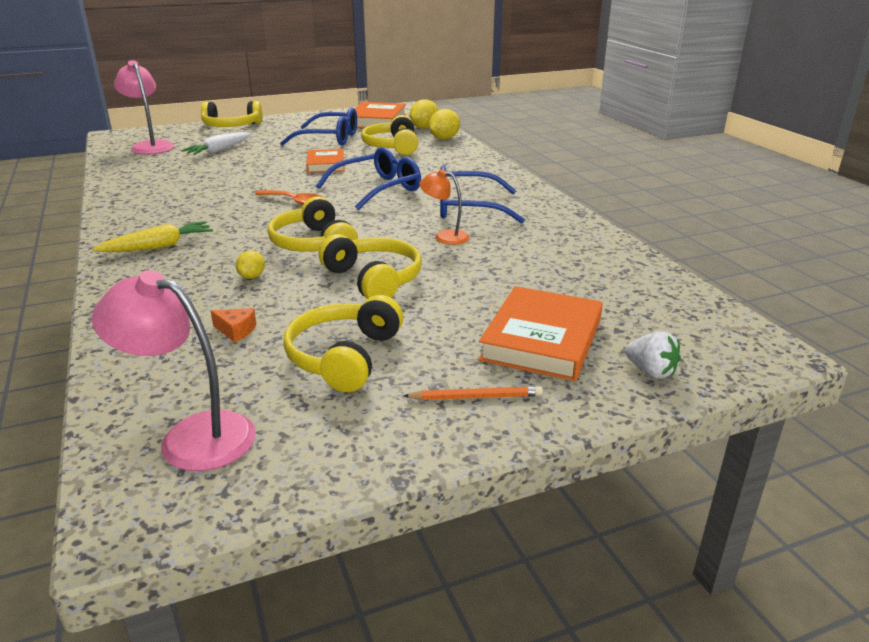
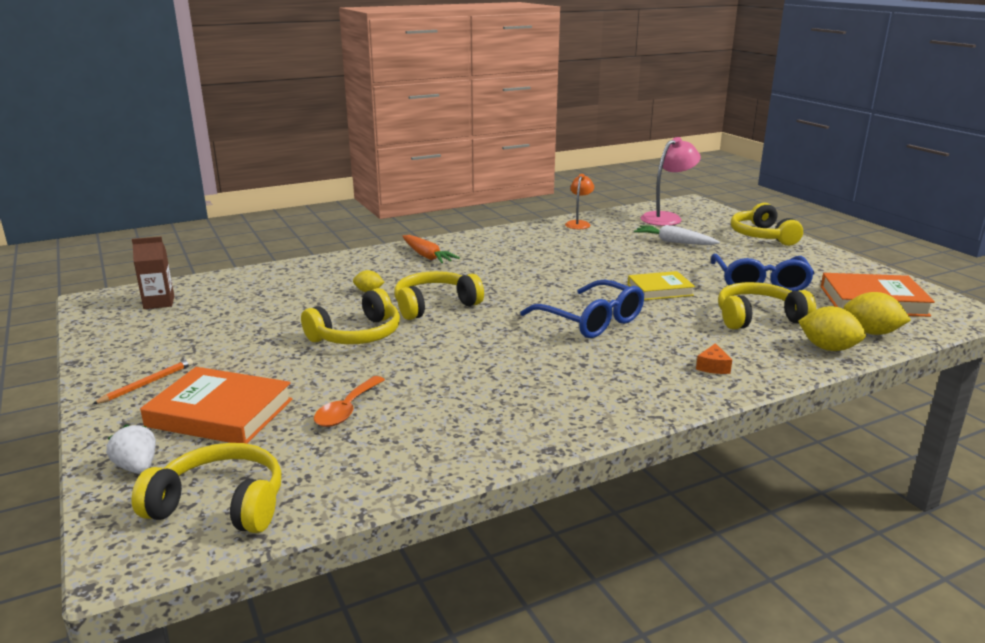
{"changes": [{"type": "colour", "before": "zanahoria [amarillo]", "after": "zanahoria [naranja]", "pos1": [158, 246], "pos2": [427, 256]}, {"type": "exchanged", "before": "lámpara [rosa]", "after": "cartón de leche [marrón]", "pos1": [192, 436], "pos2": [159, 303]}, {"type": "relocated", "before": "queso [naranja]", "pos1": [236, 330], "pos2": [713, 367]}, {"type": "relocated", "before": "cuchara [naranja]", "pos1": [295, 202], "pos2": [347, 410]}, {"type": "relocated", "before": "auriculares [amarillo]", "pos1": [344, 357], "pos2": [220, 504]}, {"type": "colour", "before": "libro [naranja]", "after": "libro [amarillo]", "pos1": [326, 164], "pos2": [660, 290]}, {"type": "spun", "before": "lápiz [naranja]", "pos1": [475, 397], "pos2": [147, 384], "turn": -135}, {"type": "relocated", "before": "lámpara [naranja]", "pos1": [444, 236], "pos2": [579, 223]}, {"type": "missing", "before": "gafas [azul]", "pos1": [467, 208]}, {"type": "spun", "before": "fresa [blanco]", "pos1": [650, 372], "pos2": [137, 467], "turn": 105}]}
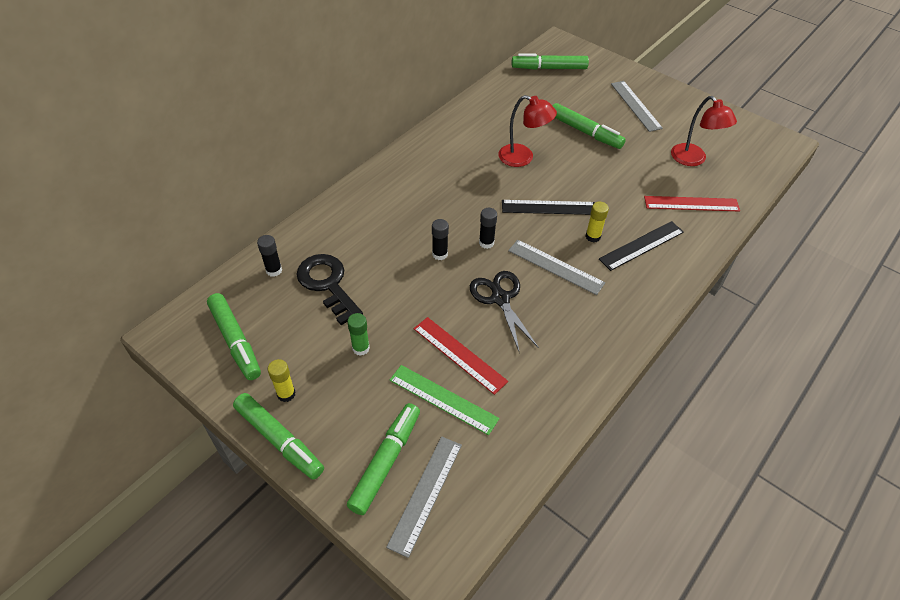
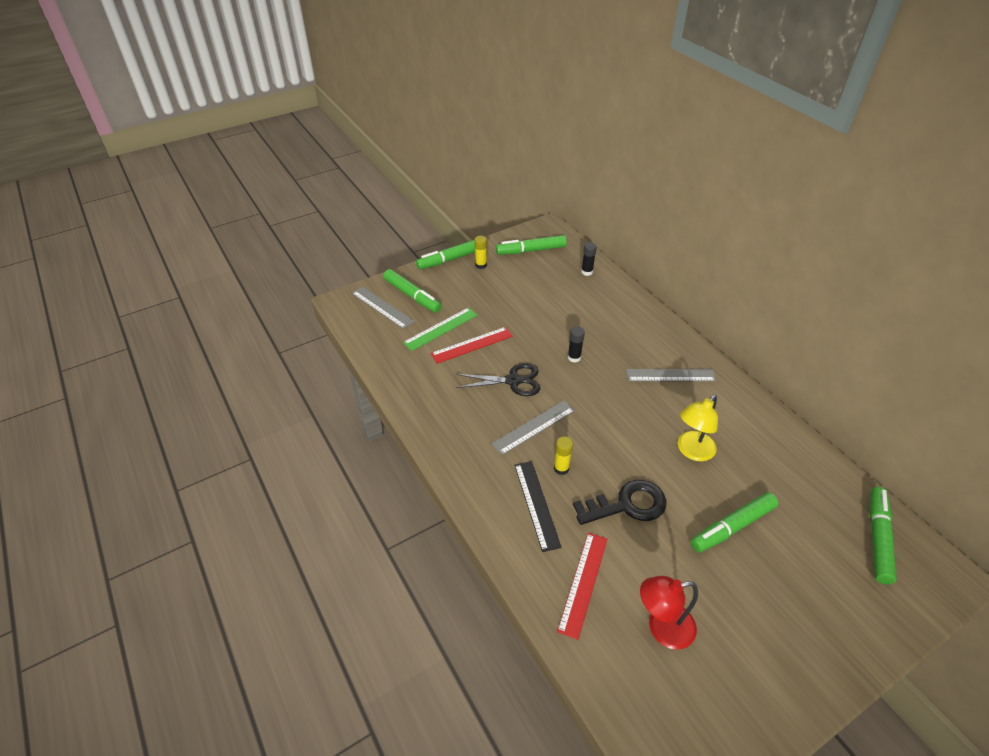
{"changes": [{"type": "relocated", "before": "llave [negro]", "pos1": [327, 284], "pos2": [627, 505]}, {"type": "missing", "before": "barra de pegamento [verde]", "pos1": [361, 348]}, {"type": "missing", "before": "barra de pegamento [negro]", "pos1": [486, 243]}, {"type": "colour", "before": "lámpara [rojo]", "after": "lámpara [amarillo]", "pos1": [523, 158], "pos2": [691, 451]}, {"type": "missing", "before": "regla [negro]", "pos1": [548, 207]}, {"type": "relocated", "before": "regla [gris]", "pos1": [636, 105], "pos2": [670, 375]}]}
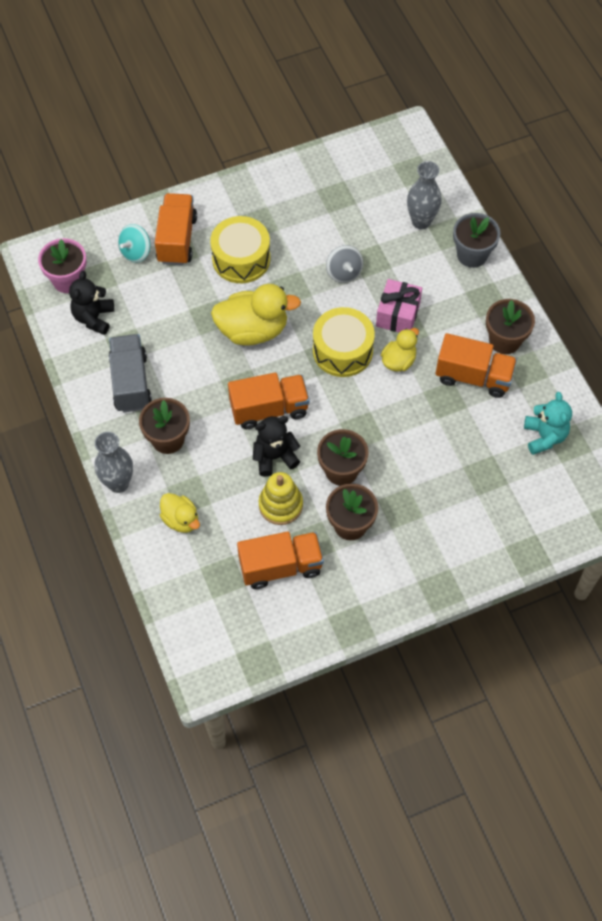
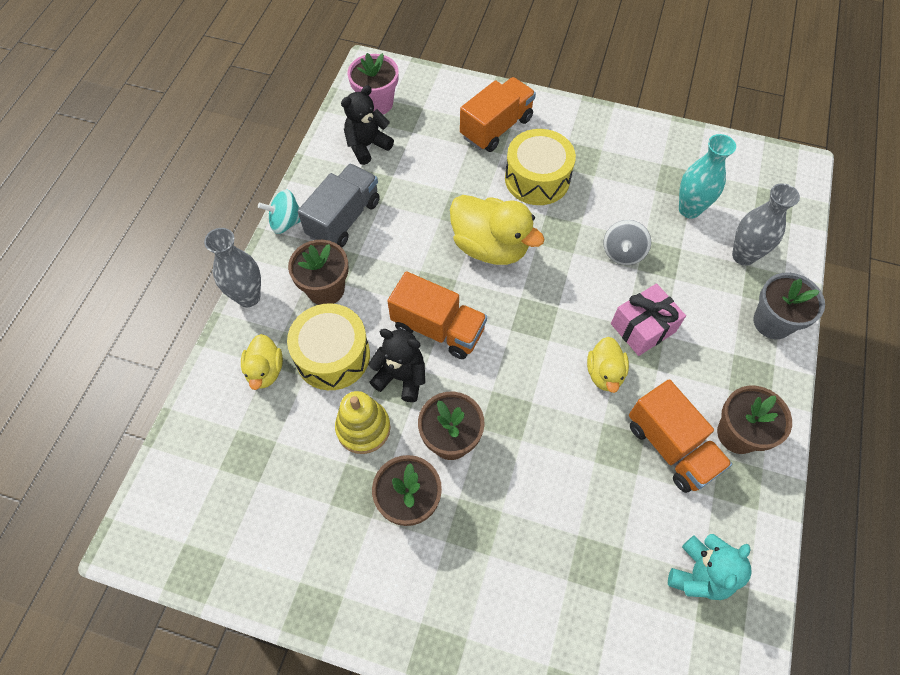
{"changes": [{"type": "relocated", "before": "peonza [turquesa]", "pos1": [136, 252], "pos2": [286, 222]}, {"type": "missing", "before": "camión [naranja]", "pos1": [280, 566]}, {"type": "relocated", "before": "tambor [amarillo]", "pos1": [342, 350], "pos2": [332, 355]}, {"type": "spun", "before": "pato [amarillo]", "pos1": [398, 361], "pos2": [604, 373], "turn": 105}, {"type": "appeared", "after": "florero [turquesa]", "pos2": [689, 209]}]}
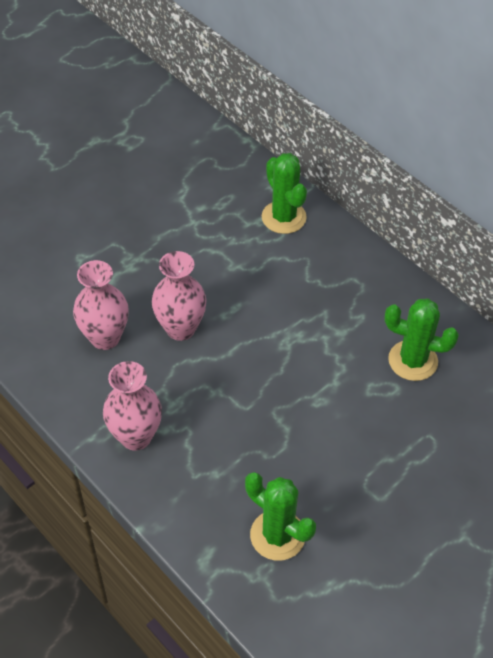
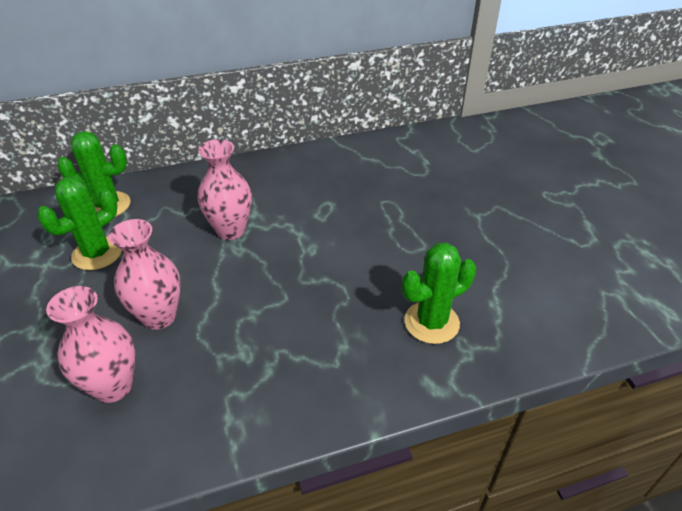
{"changes": [{"type": "relocated", "before": "florero [rosa]", "pos1": [136, 436], "pos2": [230, 230]}, {"type": "relocated", "before": "cactus [verde]", "pos1": [413, 361], "pos2": [97, 253]}]}
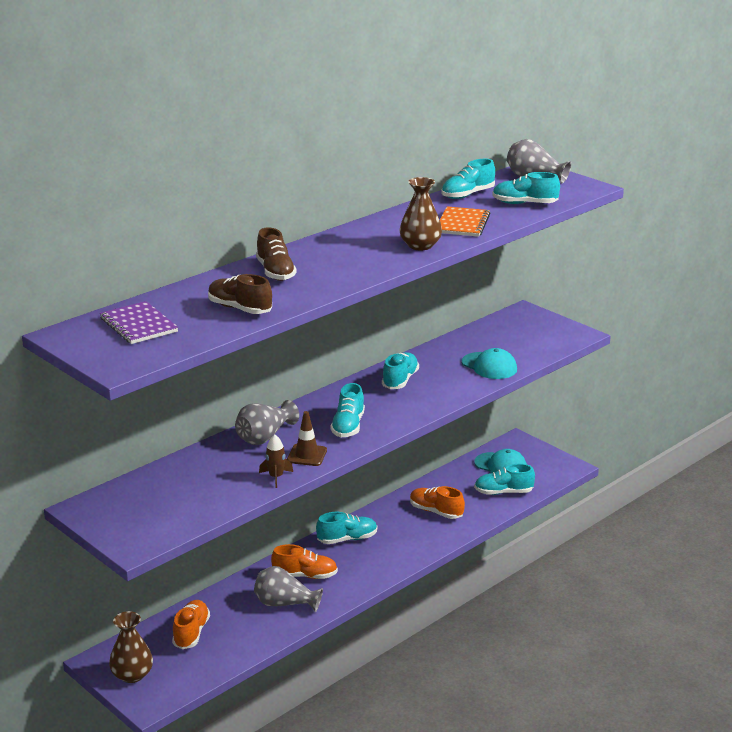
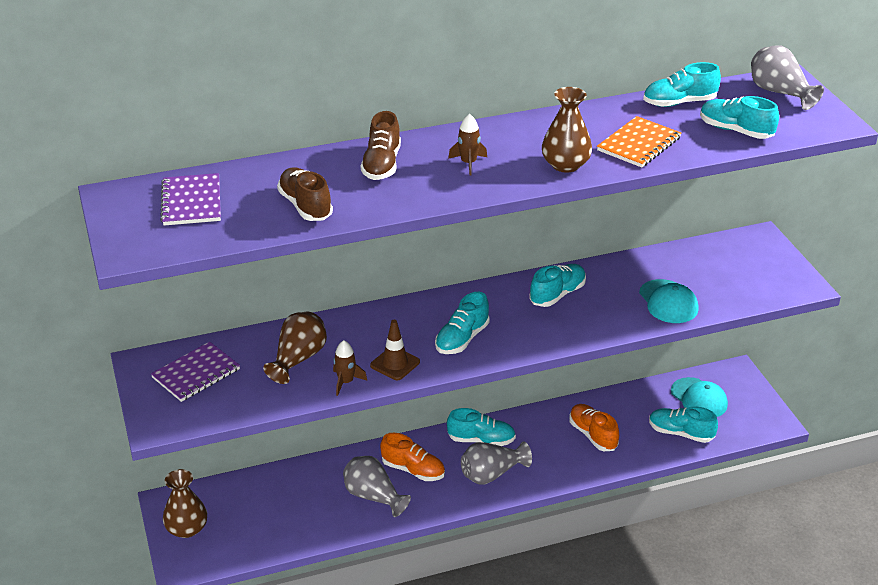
{"changes": [{"type": "missing", "before": "zapato [naranja]", "pos1": [191, 633]}, {"type": "relocated", "before": "florero [gris]", "pos1": [264, 437], "pos2": [491, 474]}, {"type": "appeared", "after": "cuaderno [morado]", "pos2": [196, 373]}, {"type": "appeared", "after": "florero [marrón]", "pos2": [298, 359]}, {"type": "appeared", "after": "cohete [marrón]", "pos2": [468, 163]}]}
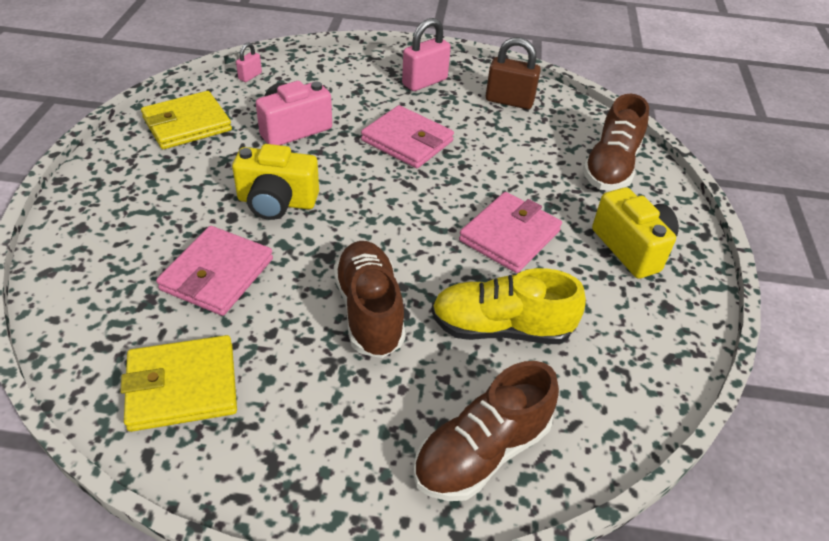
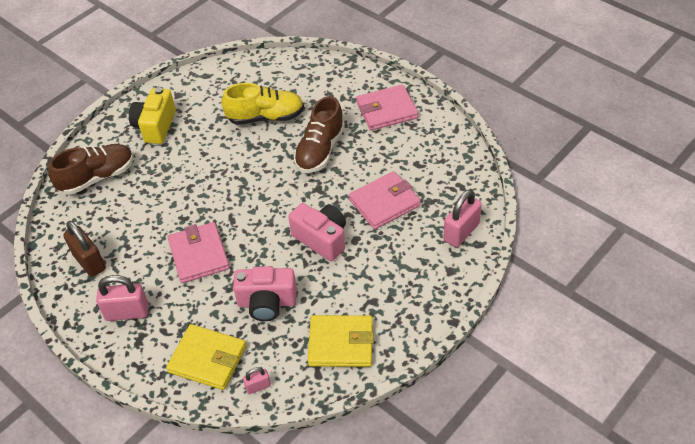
{"changes": [{"type": "relocated", "before": "cartera [amarillo]", "pos1": [182, 386], "pos2": [207, 359]}, {"type": "colour", "before": "cámara [amarillo]", "after": "cámara [rosa]", "pos1": [277, 202], "pos2": [321, 239]}, {"type": "missing", "before": "zapato [marrón]", "pos1": [481, 452]}, {"type": "spun", "before": "zapato [amarillo]", "pos1": [501, 328], "pos2": [265, 117], "turn": -45}, {"type": "relocated", "before": "cartera [rosa]", "pos1": [509, 236], "pos2": [386, 110]}, {"type": "appeared", "after": "candado [rosa]", "pos2": [461, 232]}]}
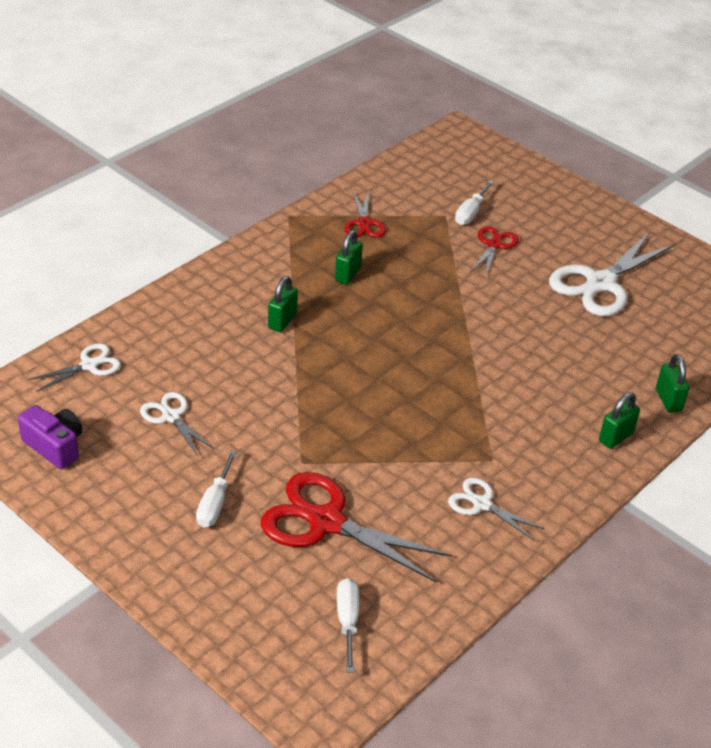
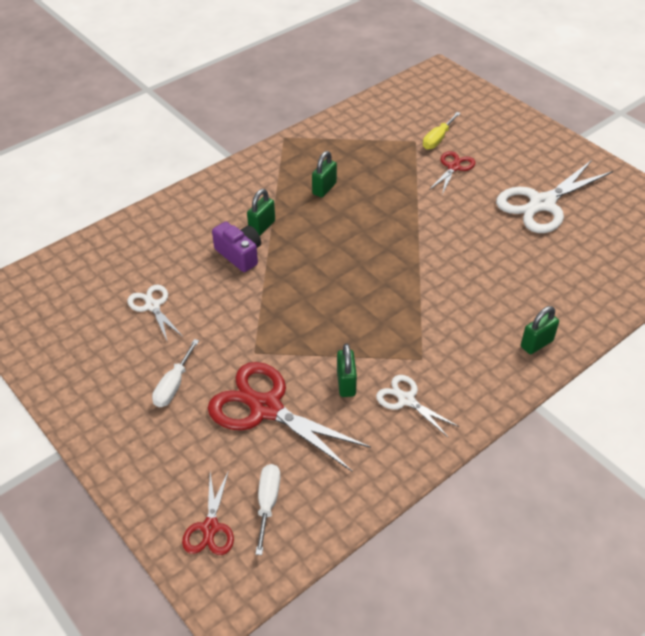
{"changes": [{"type": "relocated", "before": "cámara [morado]", "pos1": [55, 446], "pos2": [239, 254]}, {"type": "missing", "before": "tijeras [blanco]", "pos1": [89, 365]}, {"type": "relocated", "before": "tijeras [rojo]", "pos1": [364, 223], "pos2": [210, 527]}, {"type": "colour", "before": "destornillador [blanco]", "after": "destornillador [amarillo]", "pos1": [470, 213], "pos2": [437, 139]}, {"type": "relocated", "before": "candado [verde]", "pos1": [668, 400], "pos2": [346, 383]}]}
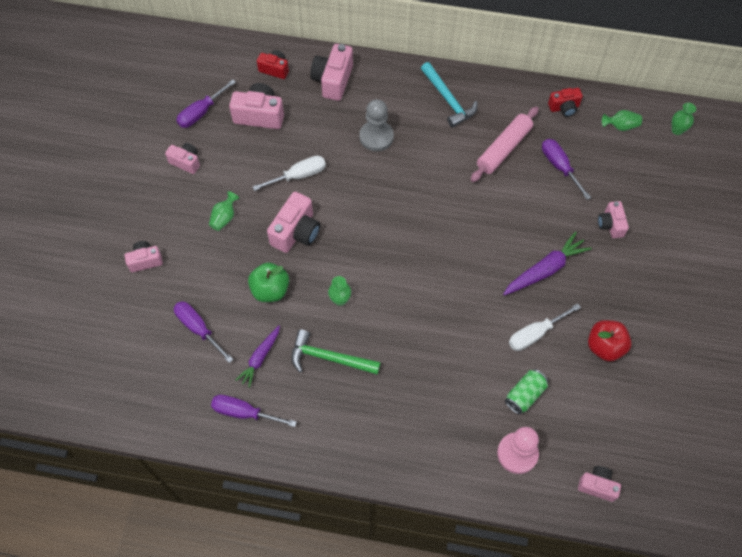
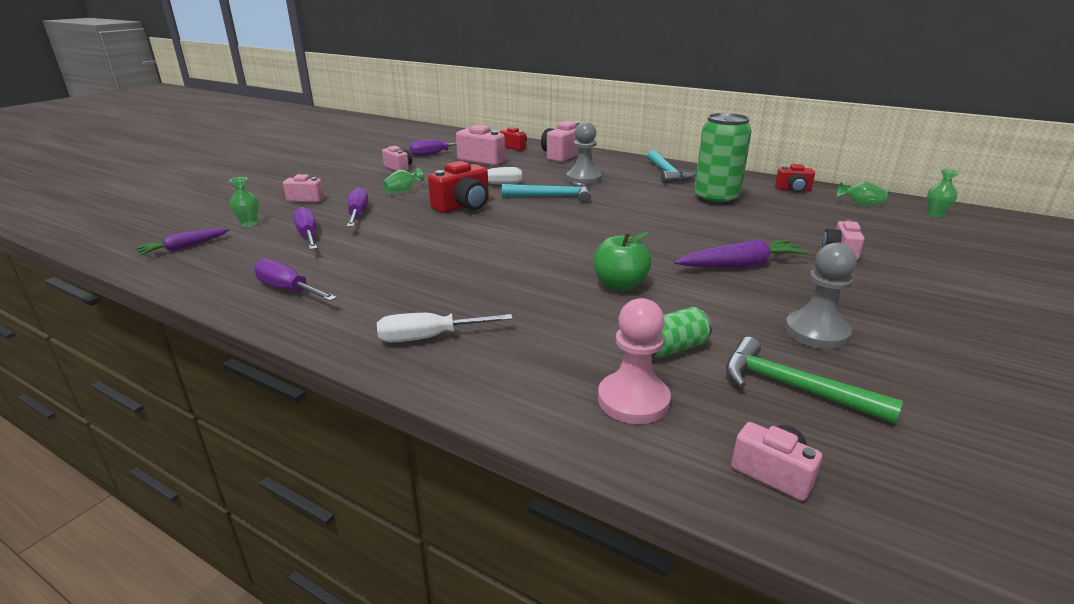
{"changes": [{"type": "relocated", "before": "zanahoria [morado]", "pos1": [260, 358], "pos2": [184, 247]}, {"type": "relocated", "before": "manzana [verde]", "pos1": [270, 290], "pos2": [619, 285]}, {"type": "colour", "before": "cámara [rosa]", "after": "cámara [rojo]", "pos1": [296, 232], "pos2": [463, 206]}, {"type": "relocated", "before": "martillo [verde]", "pos1": [329, 358], "pos2": [793, 387]}, {"type": "relocated", "before": "florero [verde]", "pos1": [340, 300], "pos2": [249, 224]}, {"type": "exchanged", "before": "rodillo [rosa]", "after": "lata [verde]", "pos1": [504, 149], "pos2": [716, 199]}, {"type": "relocated", "before": "destornillador [blanco]", "pos1": [535, 334], "pos2": [429, 337]}, {"type": "relocated", "before": "destornillador [morado]", "pos1": [559, 167], "pos2": [358, 214]}, {"type": "exchanged", "before": "manzana [rojo]", "after": "peón [gris]", "pos1": [605, 347], "pos2": [816, 332]}, {"type": "appeared", "after": "martillo [turquesa]", "pos2": [552, 197]}]}
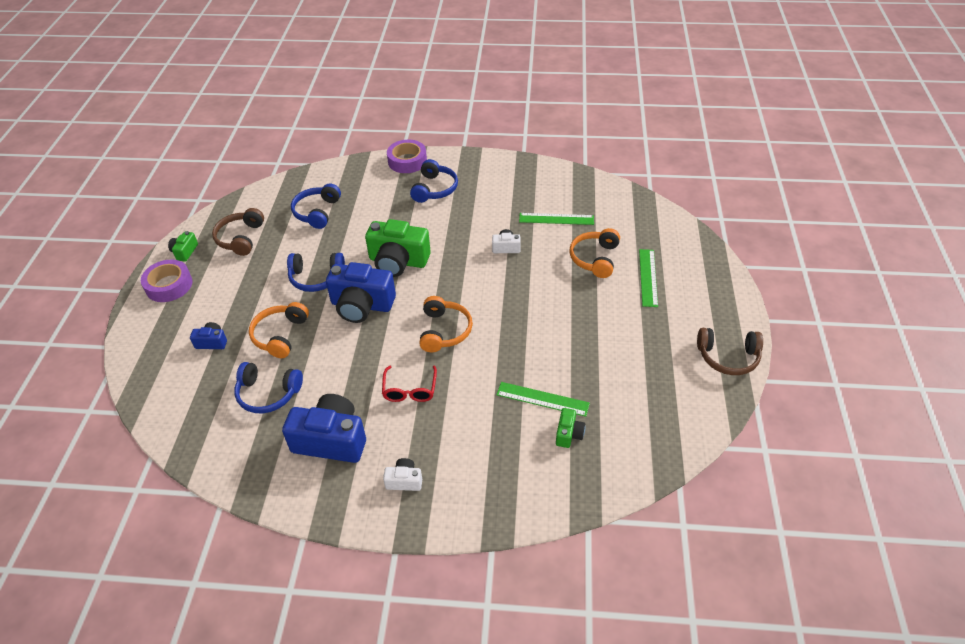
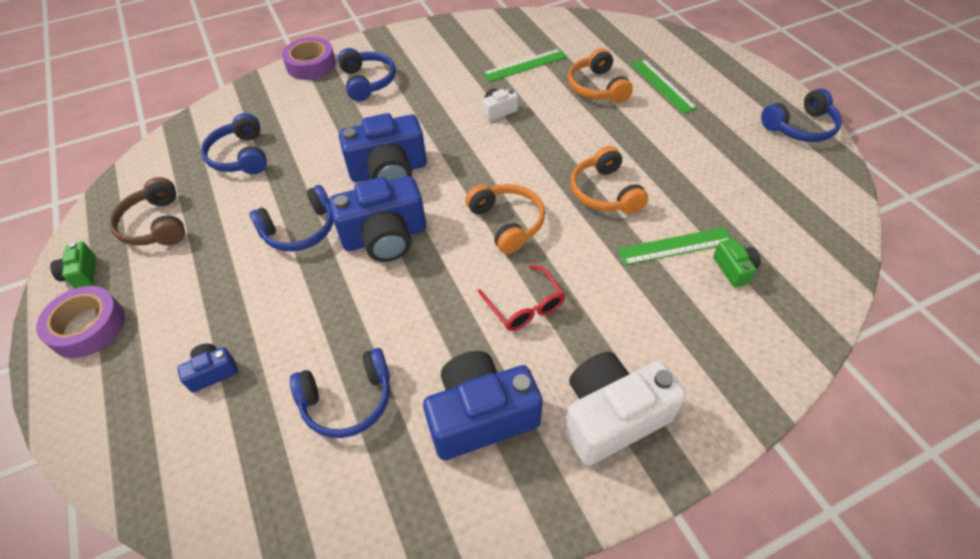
{"changes": [{"type": "relocated", "before": "auriculares [naranja]", "pos1": [280, 335], "pos2": [605, 192]}, {"type": "colour", "before": "cámara [verde]", "after": "cámara [azul]", "pos1": [398, 261], "pos2": [389, 171]}, {"type": "size", "before": "cámara [blanco]", "pos1": [404, 481], "pos2": [612, 417], "scale": 2.1}, {"type": "colour", "before": "auriculares [marrón]", "after": "auriculares [azul]", "pos1": [728, 357], "pos2": [800, 127]}]}
